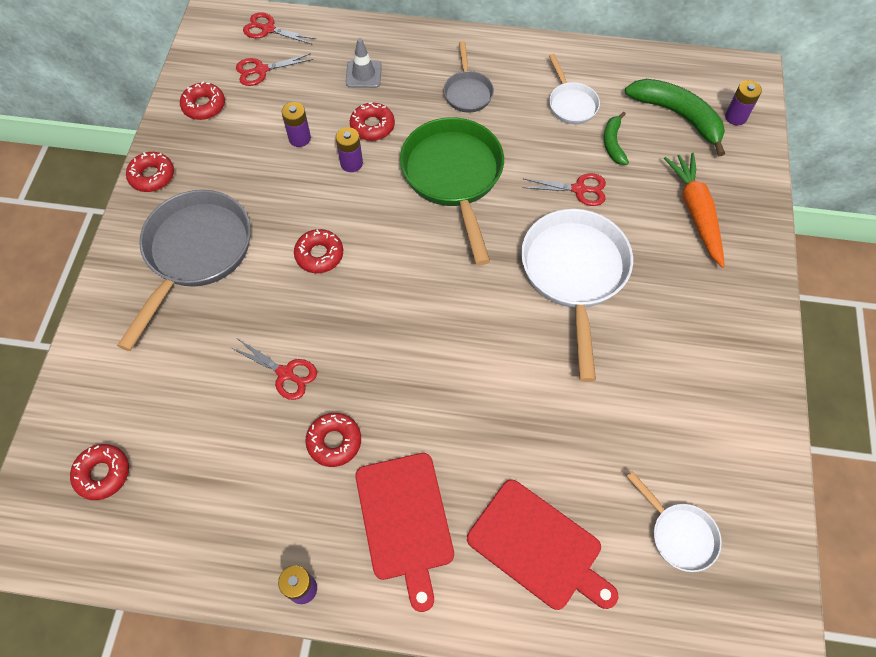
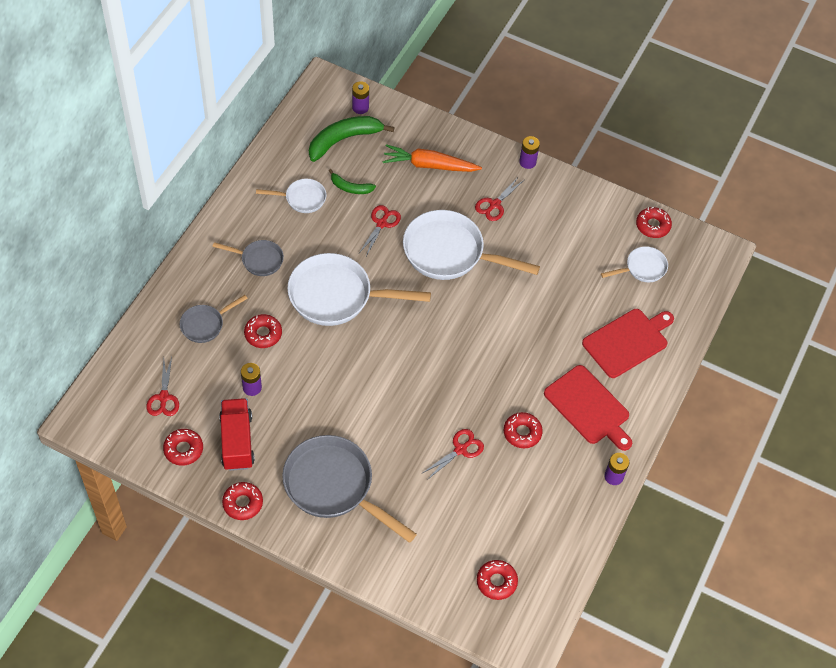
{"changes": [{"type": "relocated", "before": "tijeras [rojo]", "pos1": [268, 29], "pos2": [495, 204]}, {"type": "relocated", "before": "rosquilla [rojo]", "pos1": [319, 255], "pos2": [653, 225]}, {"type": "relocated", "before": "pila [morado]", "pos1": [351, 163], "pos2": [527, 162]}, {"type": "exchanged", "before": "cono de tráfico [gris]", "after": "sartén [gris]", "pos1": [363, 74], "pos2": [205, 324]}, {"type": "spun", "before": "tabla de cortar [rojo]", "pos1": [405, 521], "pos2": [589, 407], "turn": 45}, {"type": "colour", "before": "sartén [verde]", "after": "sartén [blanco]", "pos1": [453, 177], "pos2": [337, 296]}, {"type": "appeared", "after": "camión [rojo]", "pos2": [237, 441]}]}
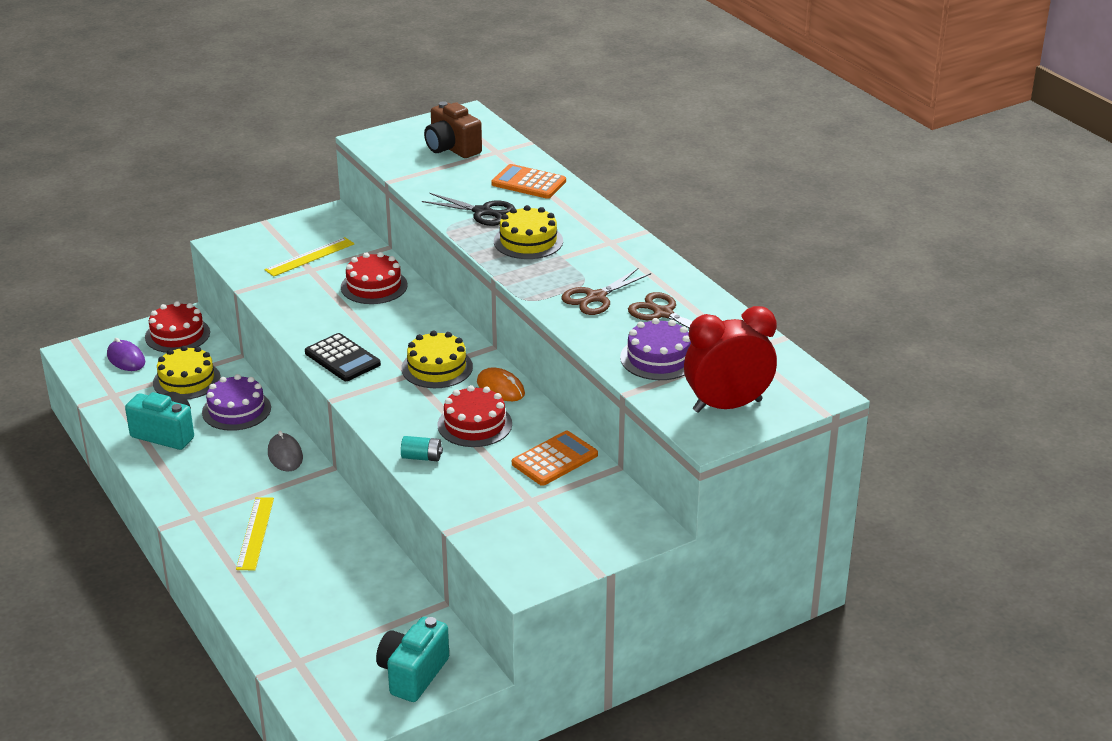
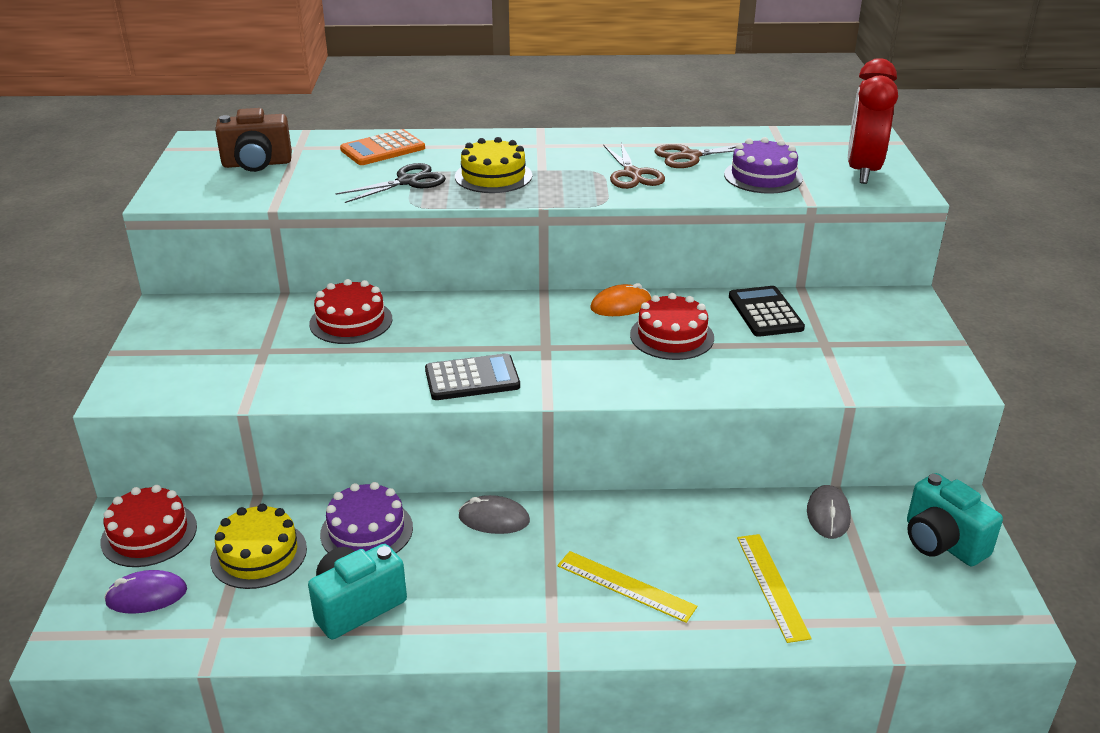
{"changes": [{"type": "relocated", "before": "regla [amarillo]", "pos1": [310, 257], "pos2": [772, 586]}, {"type": "missing", "before": "tarta [amarillo]", "pos1": [437, 367]}, {"type": "missing", "before": "pila [turquesa]", "pos1": [422, 457]}, {"type": "colour", "before": "calculadora [naranja]", "after": "calculadora [negro]", "pos1": [554, 459], "pos2": [765, 312]}, {"type": "appeared", "after": "ratón [gris]", "pos2": [828, 515]}]}
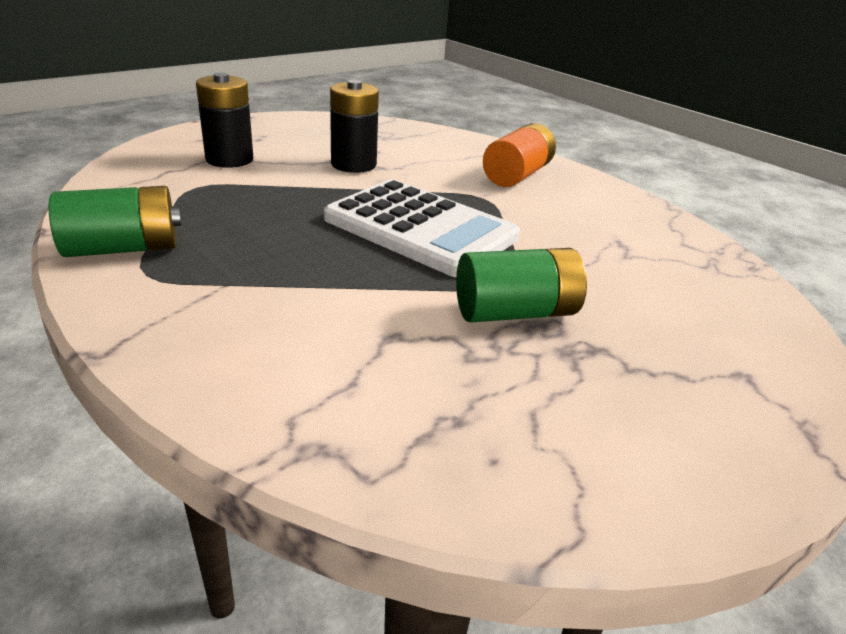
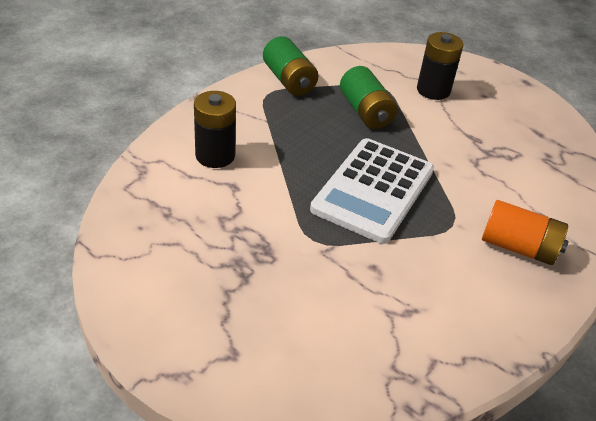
{"changes": [{"type": "relocated", "before": "pila [negro]", "pos1": [353, 164], "pos2": [215, 155]}, {"type": "relocated", "before": "pila [verde]", "pos1": [515, 312], "pos2": [365, 112]}]}
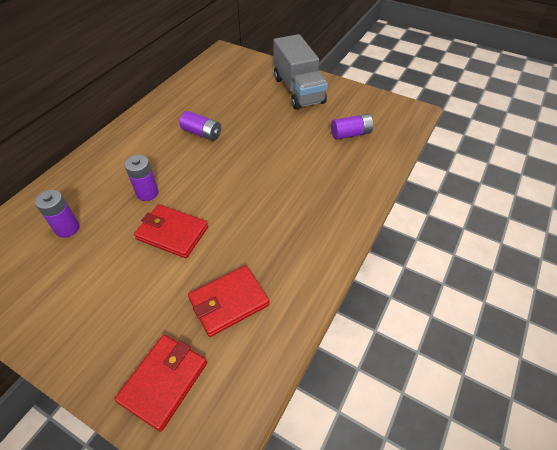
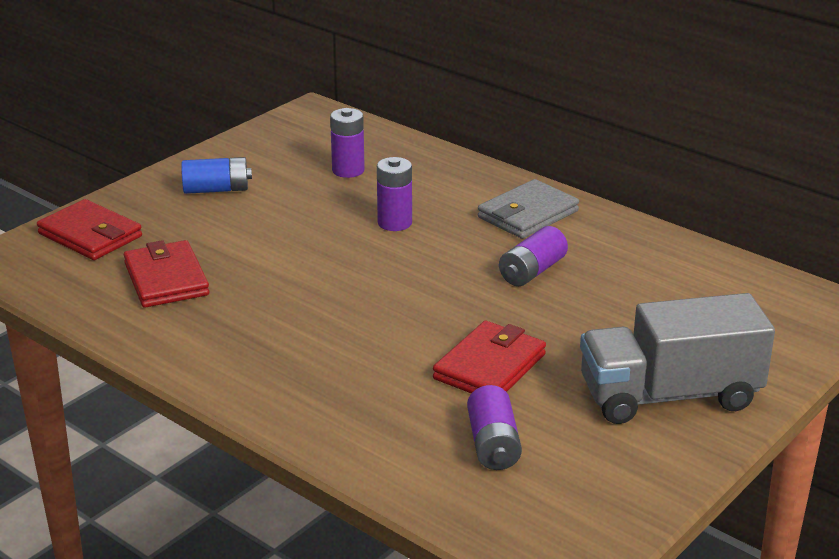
{"changes": [{"type": "relocated", "before": "cartera [rojo]", "pos1": [172, 233], "pos2": [489, 367]}, {"type": "appeared", "after": "pila [azul]", "pos2": [216, 190]}, {"type": "appeared", "after": "cartera [gris]", "pos2": [528, 214]}]}
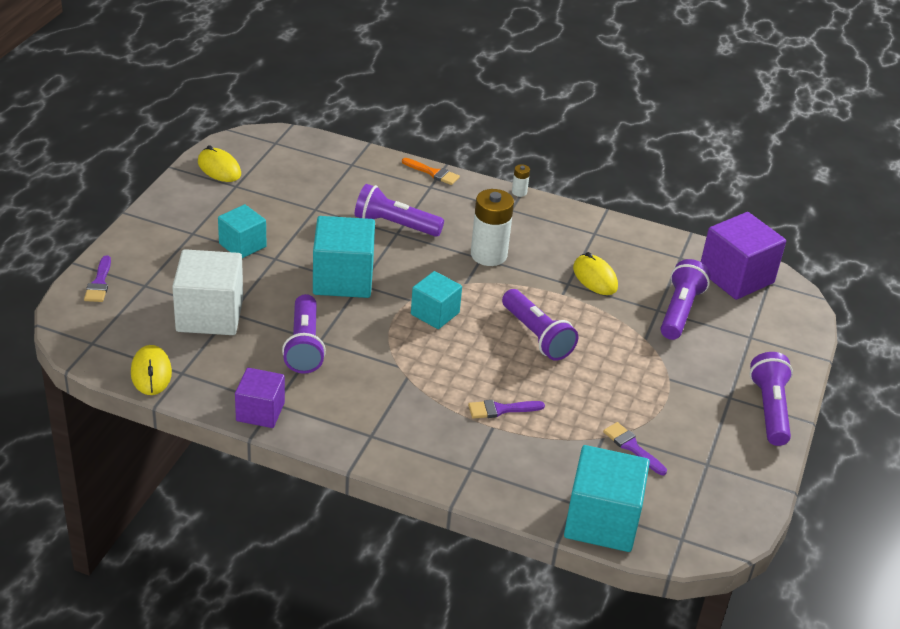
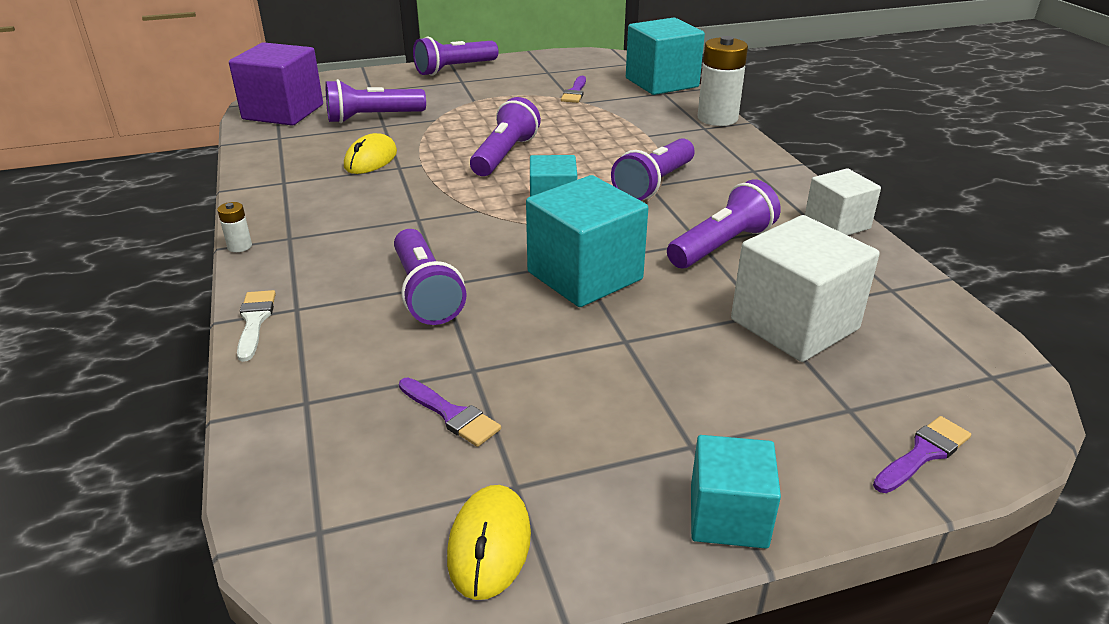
{"changes": [{"type": "missing", "before": "ratón [amarillo]", "pos1": [151, 373]}, {"type": "relocated", "before": "cubo [turquesa]", "pos1": [242, 245], "pos2": [728, 516]}, {"type": "colour", "before": "cubo [morado]", "after": "cubo [blanco]", "pos1": [260, 412], "pos2": [837, 224]}, {"type": "colour", "before": "pincel [naranja]", "after": "pincel [blanco]", "pos1": [433, 173], "pos2": [255, 321]}, {"type": "relocated", "before": "pincel [morado]", "pos1": [501, 409], "pos2": [451, 414]}, {"type": "relocated", "before": "pila [blanco]", "pos1": [488, 255], "pos2": [717, 118]}, {"type": "appeared", "after": "lámpara de mano [morado]", "pos2": [654, 184]}]}
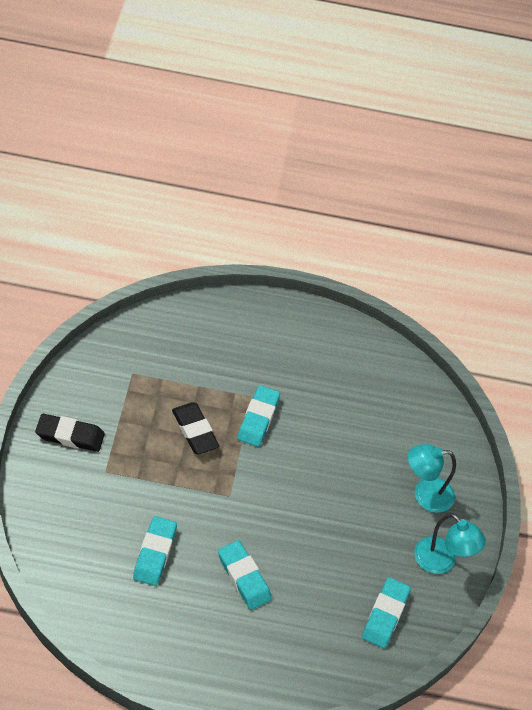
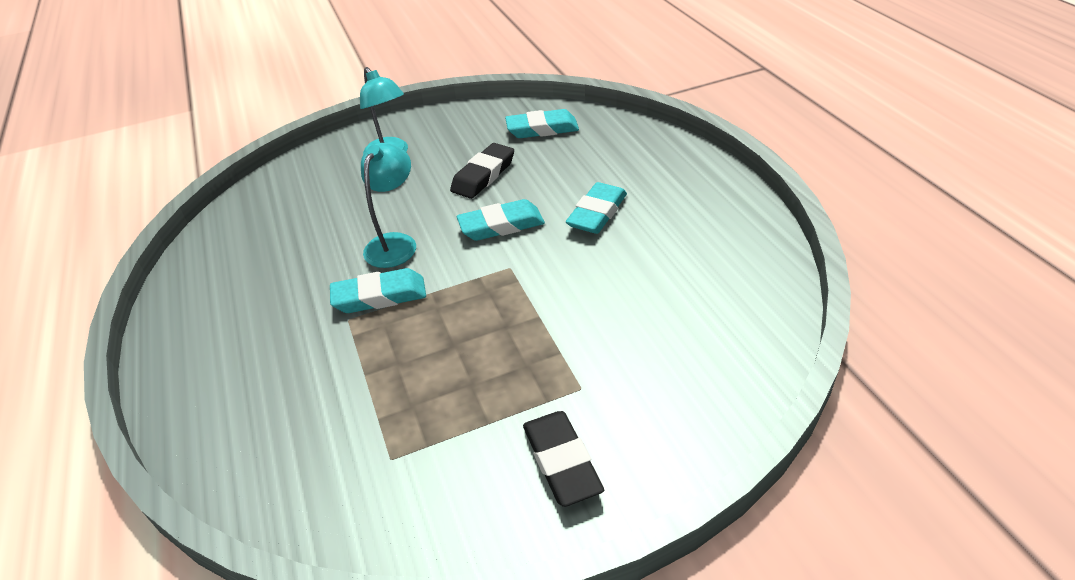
{"changes": [{"type": "relocated", "before": "goma de borrar [turquesa]", "pos1": [155, 553], "pos2": [501, 225]}, {"type": "relocated", "before": "goma de borrar [negro]", "pos1": [194, 431], "pos2": [483, 175]}, {"type": "relocated", "before": "lámpara [turquesa]", "pos1": [441, 562], "pos2": [395, 243]}]}
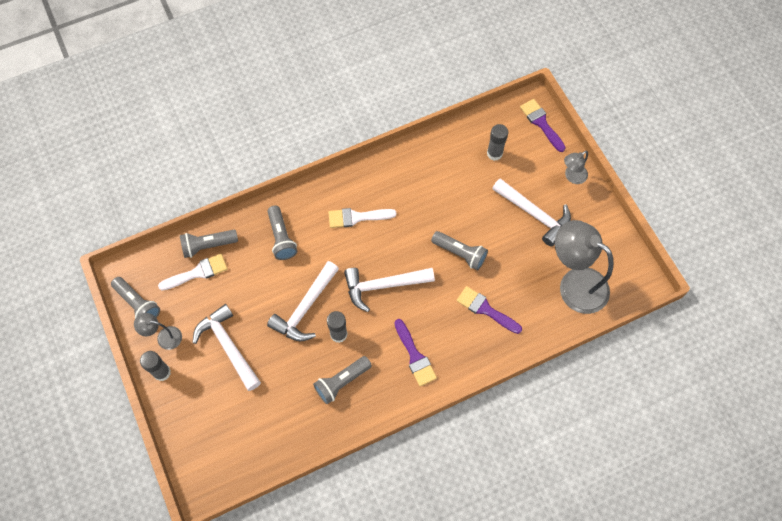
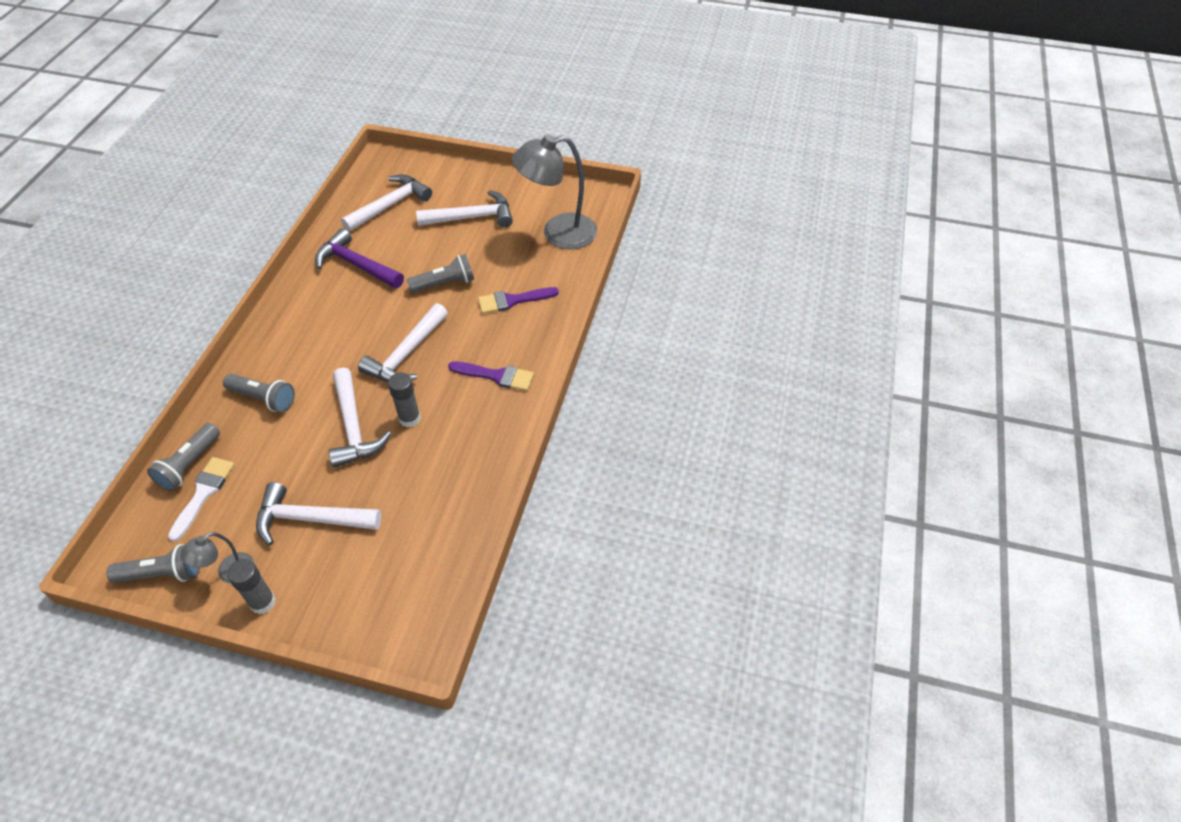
{"changes": [{"type": "missing", "before": "lámpara de mano [gris]", "pos1": [341, 382]}, {"type": "missing", "before": "pincel [blanco]", "pos1": [357, 217]}, {"type": "exchanged", "before": "barra de pegamento [gris]", "after": "martillo [blanco]", "pos1": [494, 153], "pos2": [390, 205]}, {"type": "missing", "before": "pincel [morado]", "pos1": [541, 123]}, {"type": "missing", "before": "lámpara [gris]", "pos1": [572, 177]}, {"type": "appeared", "after": "martillo [morado]", "pos2": [357, 265]}]}
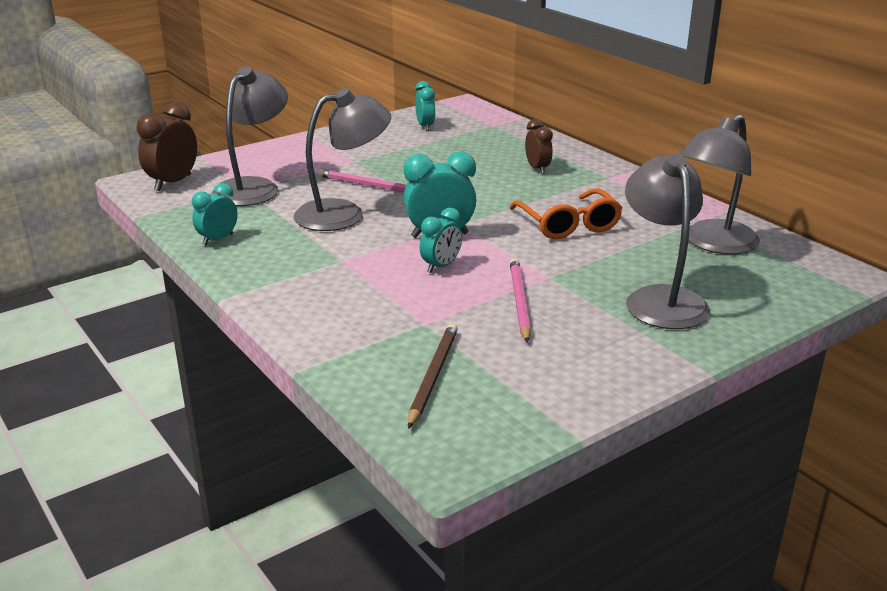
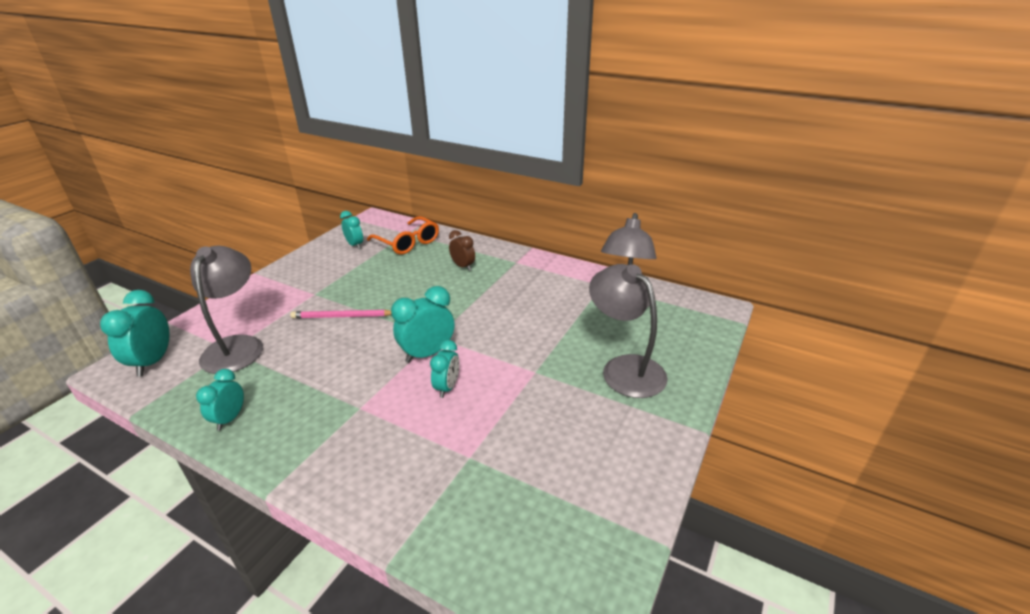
{"changes": [{"type": "colour", "before": "despertador [marrón]", "after": "despertador [turquesa]", "pos1": [173, 183], "pos2": [153, 362]}, {"type": "missing", "before": "lámpara [gris]", "pos1": [343, 214]}, {"type": "missing", "before": "lápiz [marrón]", "pos1": [433, 376]}, {"type": "relocated", "before": "gafas [naranja]", "pos1": [568, 224], "pos2": [408, 242]}, {"type": "missing", "before": "lápiz [rosa]", "pos1": [519, 301]}]}
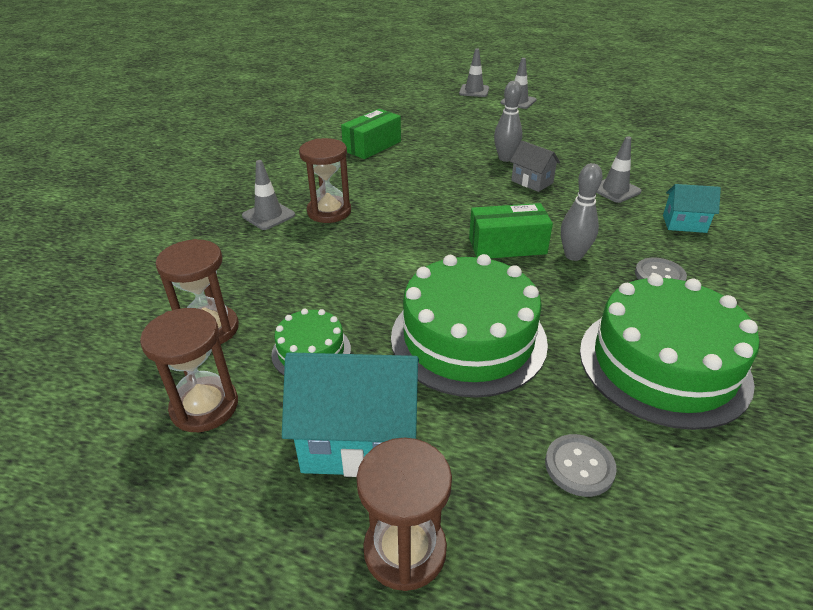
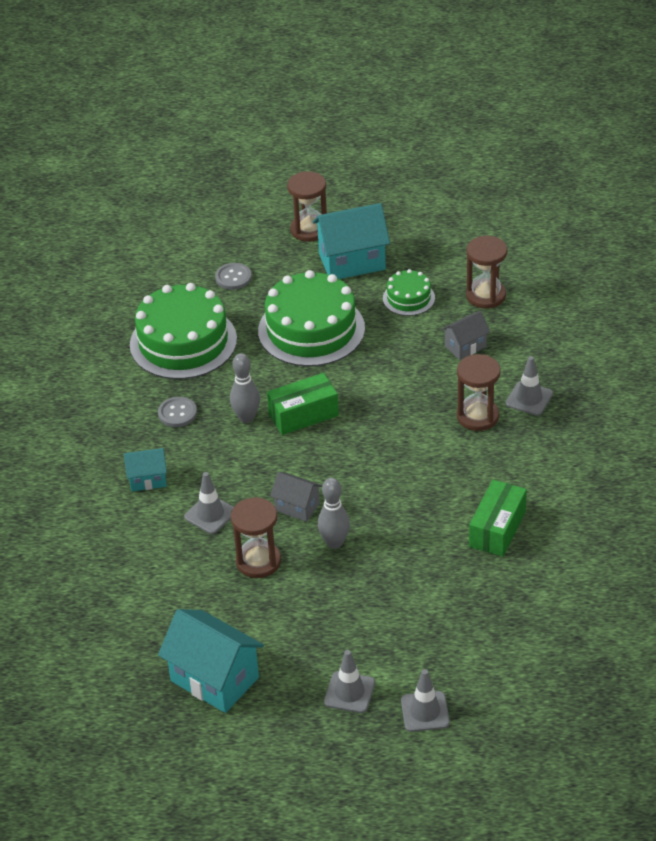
{"changes": [{"type": "relocated", "before": "reloj de arena [marrón]", "pos1": [204, 406], "pos2": [258, 561]}, {"type": "appeared", "after": "casa [turquesa]", "pos2": [215, 679]}, {"type": "appeared", "after": "casa [gris]", "pos2": [465, 346]}]}
